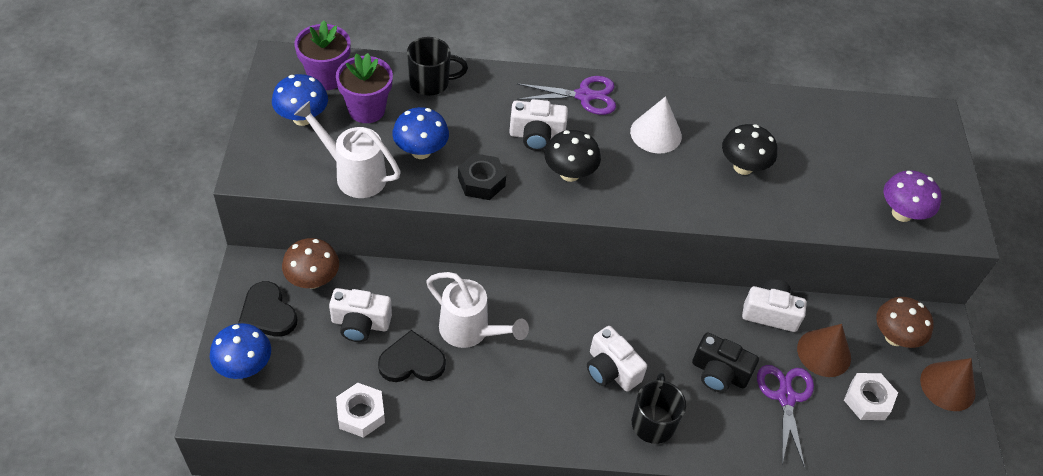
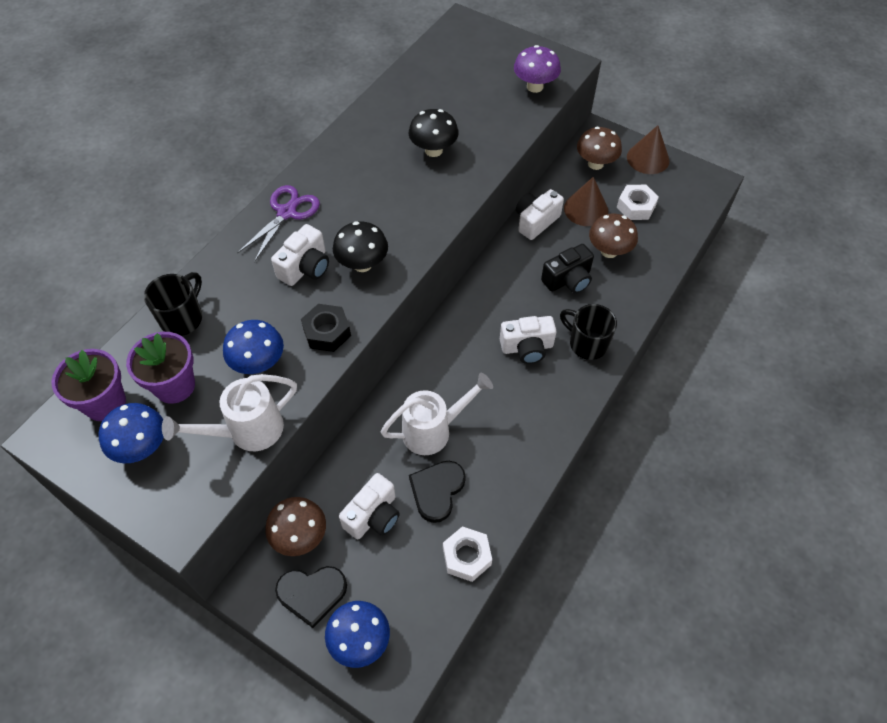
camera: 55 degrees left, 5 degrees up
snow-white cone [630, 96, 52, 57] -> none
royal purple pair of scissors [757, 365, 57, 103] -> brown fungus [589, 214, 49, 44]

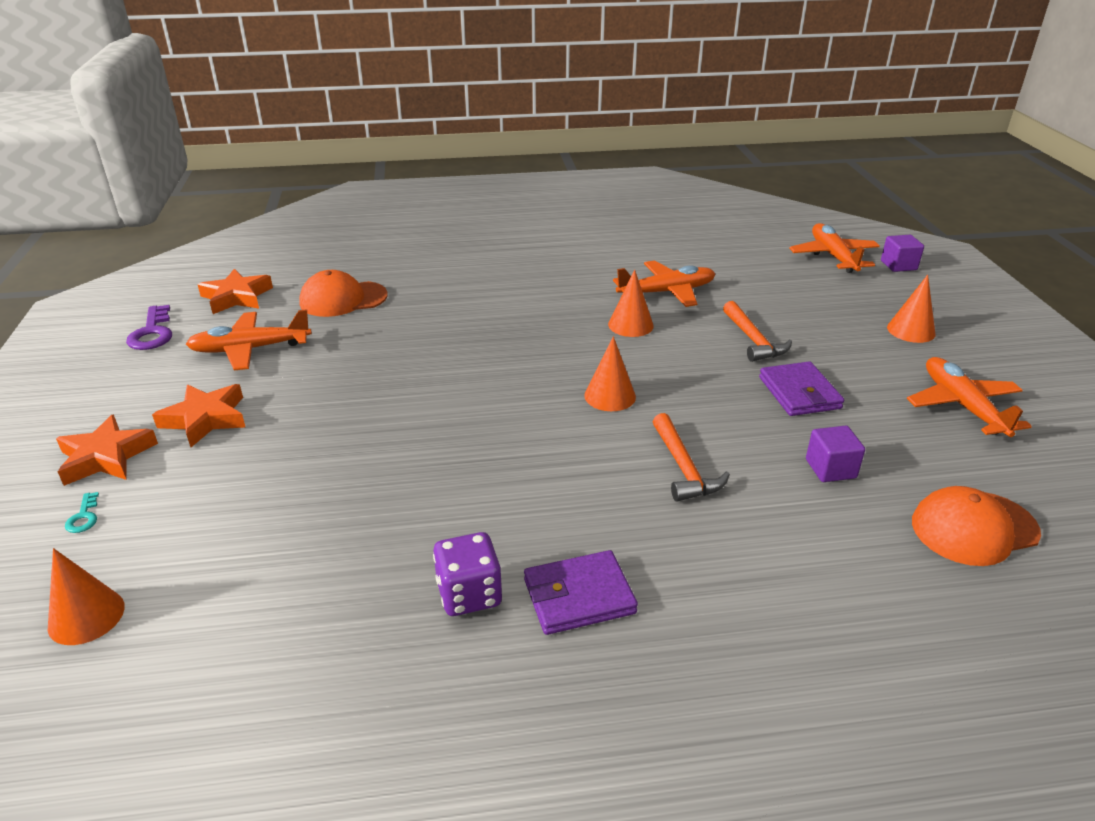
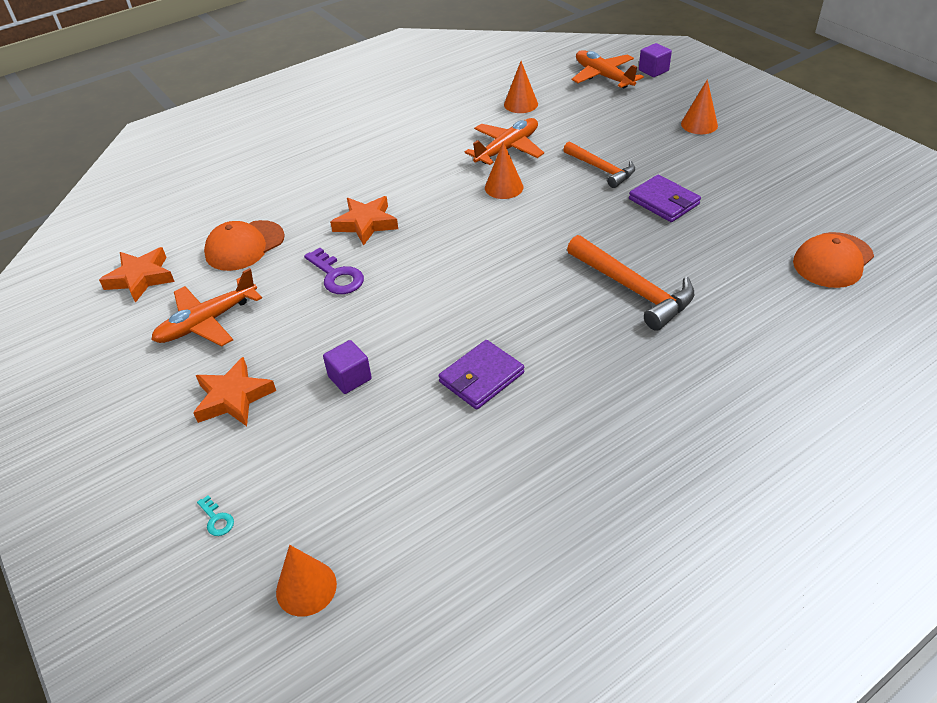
camera: 25 degrees left, 10 degrees up
orange star shape [56, 415, 102, 71] -> orange star shape [330, 196, 68, 50], shifted
royal purple key [126, 305, 46, 45] -> royal purple key [304, 248, 60, 46], shifted
royal purple game die [433, 532, 69, 84] -> none
royal purple billfold [524, 550, 114, 85] -> royal purple billfold [439, 340, 85, 70], shifted
orange cone [584, 336, 52, 75] -> orange cone [504, 61, 34, 52], shifted
orange hammer [652, 413, 78, 89] -> orange hammer [567, 235, 127, 96], x1.50
royal purple cube [806, 426, 59, 56] -> royal purple cube [323, 340, 49, 54], shifted
orange toy plane [907, 357, 125, 80] -> none

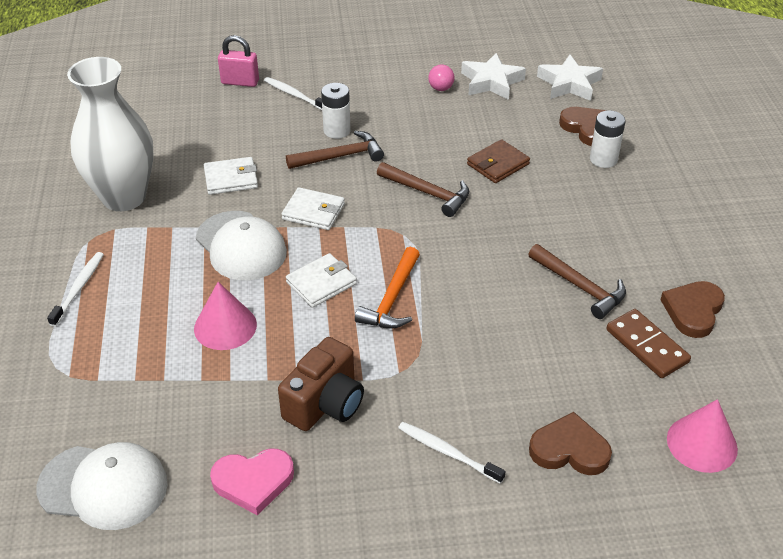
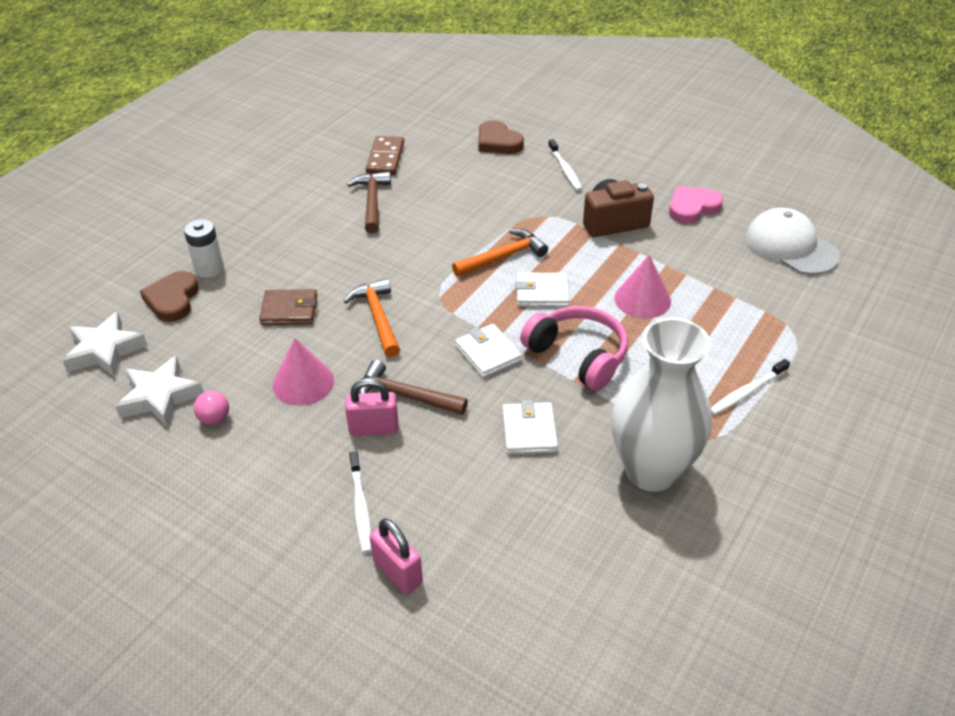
camera: 140 degrees left, 0 degrees up
snow-white baseball cap [196, 211, 91, 69] -> rosy headphones [520, 306, 108, 85]
snow-white billfold [204, 157, 54, 38] -> snow-white billfold [502, 400, 56, 54], 60 degrees clockwise
rosy love heart [210, 448, 84, 67] -> rosy love heart [669, 186, 54, 38], 60 degrees counterclockwise
snow-white battery [321, 83, 30, 56] -> rosy padlock [345, 378, 53, 58]
brown hammer [377, 162, 92, 55] -> orange hammer [343, 278, 57, 79]
brown love heart [661, 281, 64, 57] -> none
rosy cone [667, 399, 71, 74] -> rosy cone [273, 338, 61, 68], shifted

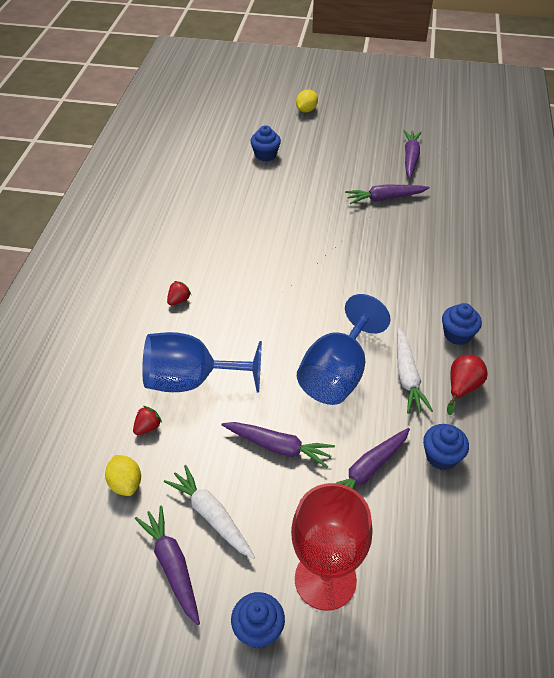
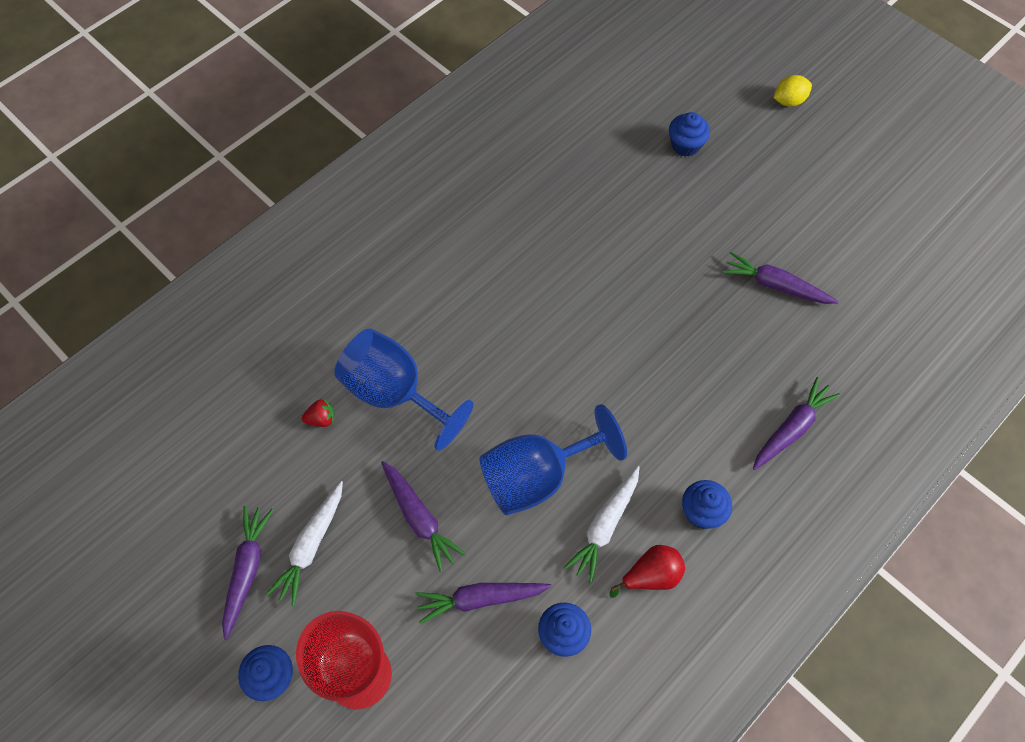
camera: 35 degrees right, 15 degrees up
yellow citrus fruit [105, 455, 36, 41] -> none
snow-white root vegetable [164, 465, 91, 94] -> snow-white root vegetable [266, 481, 77, 125], 150 degrees counterclockwise
red berry [167, 281, 24, 24] -> none
royal purple root vegetable [403, 130, 19, 48] -> royal purple root vegetable [753, 377, 87, 93], shifted

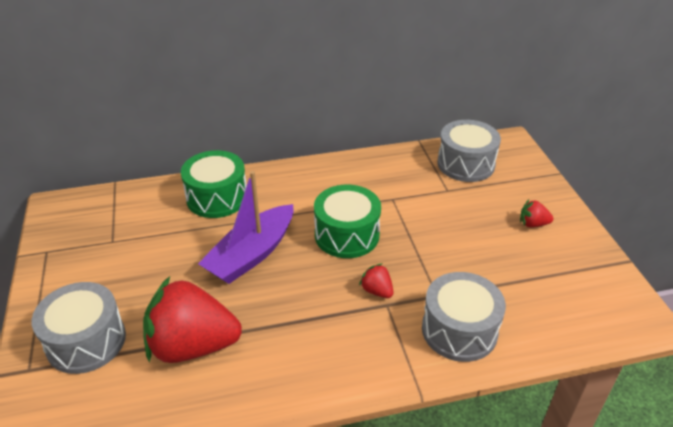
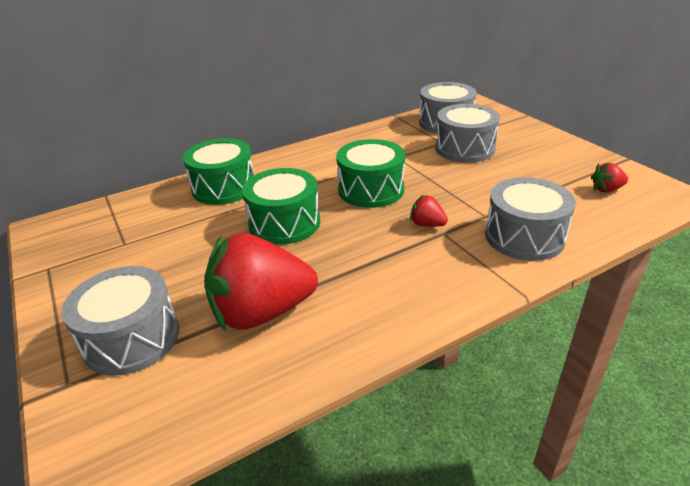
camera: 15 degrees left, 5 degrees down
royal purple sailboat [198, 171, 96, 113] -> emerald snare drum [242, 168, 78, 77]
red berry [520, 200, 34, 27] -> red berry [591, 163, 37, 29], shifted
none -> grey snare drum [435, 104, 65, 59]

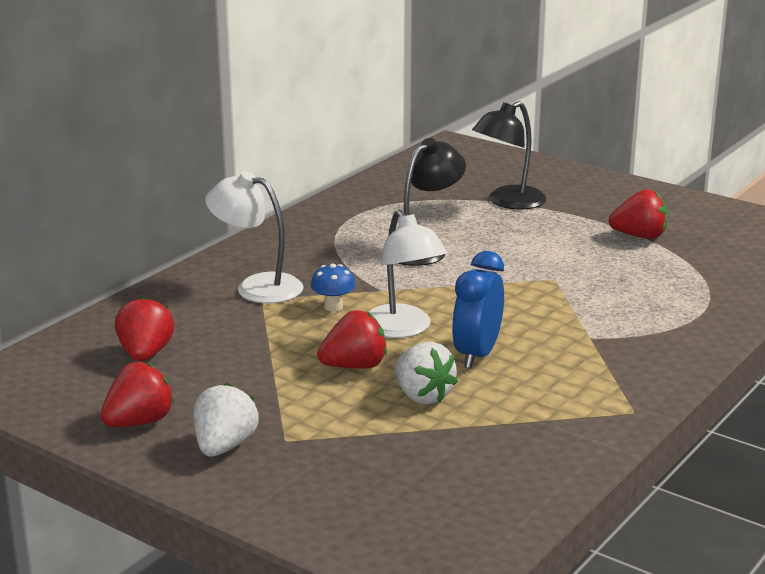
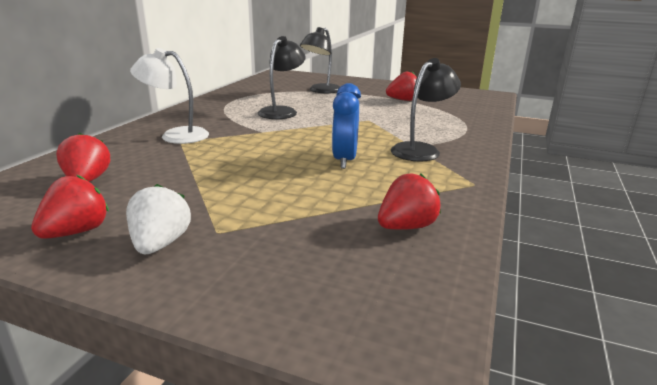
camera: 15 degrees left, 0 degrees up
cobalt fungus [311, 263, 45, 48] -> none
red berry [317, 310, 70, 59] -> red berry [378, 173, 63, 57], shifted
snow-white reading lamp [369, 210, 78, 128] -> none
snow-white berry [395, 342, 63, 63] -> none
none -> ebony reading lamp [391, 58, 70, 104]

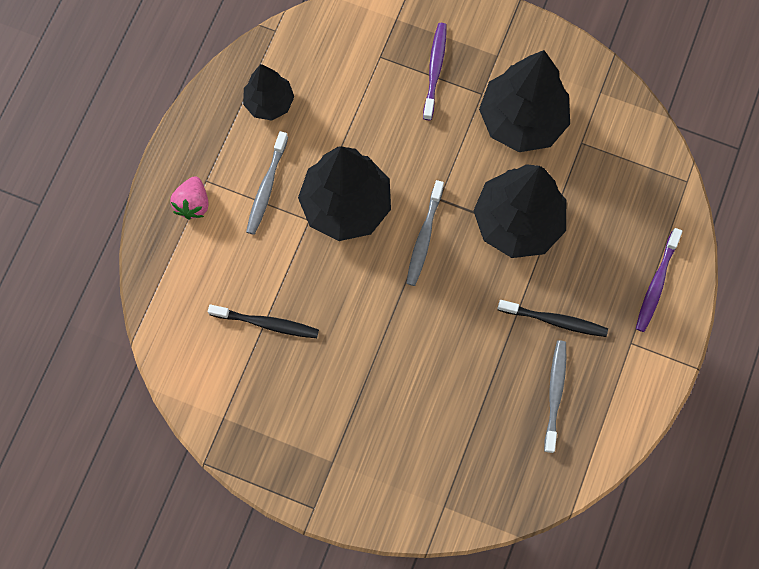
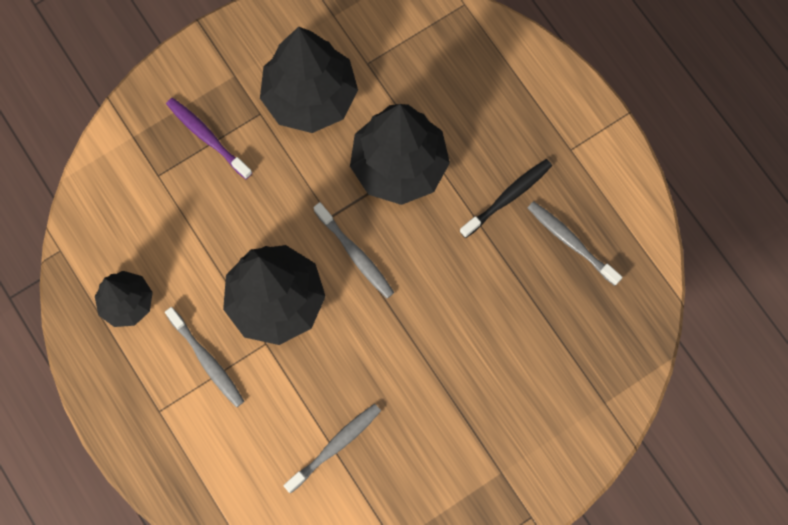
camera: 55 degrees left, 0 degrees up
rosy berry [170, 176, 38, 44] -> none
ebony tooth brush [208, 304, 111, 34] -> grey tooth brush [283, 404, 98, 89]
royal purple tooth brush [636, 228, 46, 104] -> none

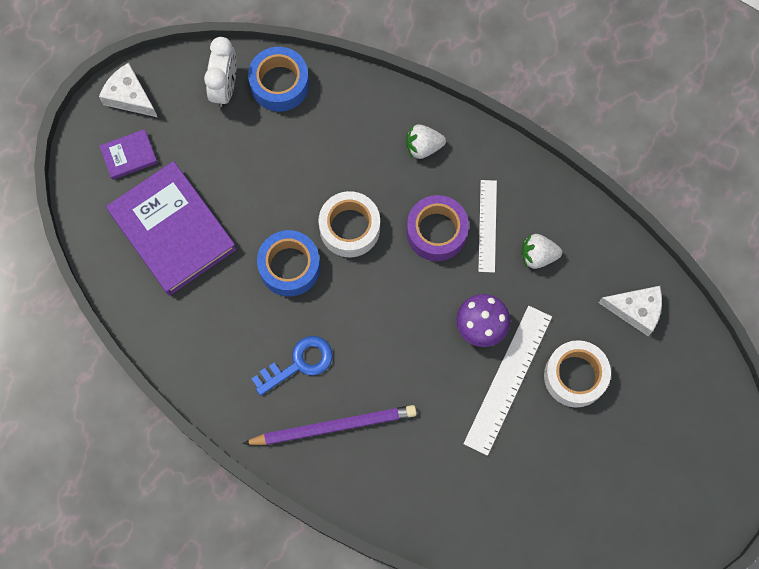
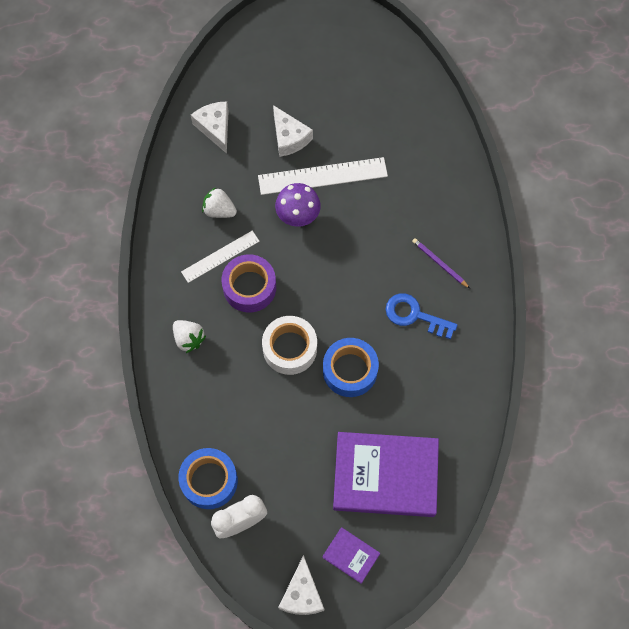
camera: 125 degrees left, 5 degrees down
royal purple hardcover [106, 161, 131, 135] -> royal purple hardcover [333, 432, 106, 85], 75 degrees clockwise
royal purple pencil [242, 405, 175, 40] -> royal purple pencil [412, 238, 58, 50], x0.52
snow-white berry [522, 234, 40, 35] -> snow-white berry [202, 187, 35, 31], 150 degrees clockwise
snow-white sticky tape [544, 340, 67, 68] -> snow-white piece of cheese [273, 105, 40, 52]

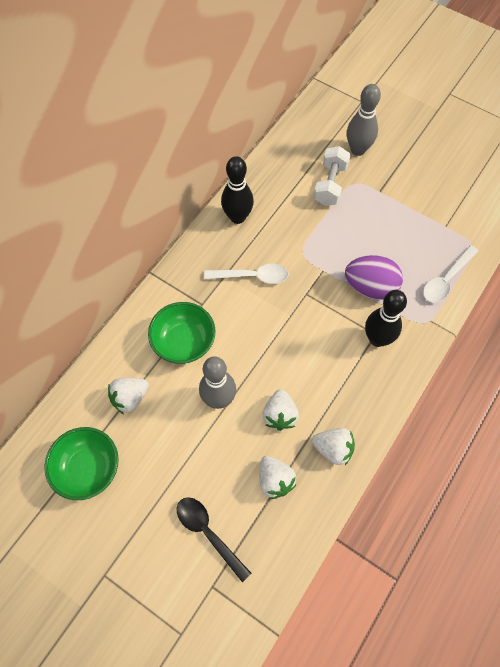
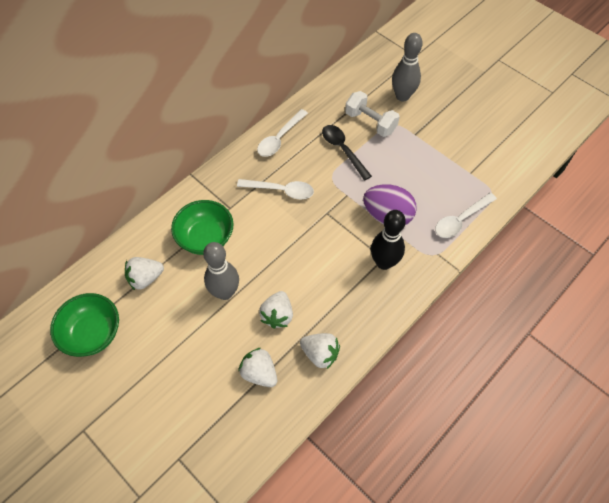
camera: 10 degrees right, 5 degrees down
ebony spoon [177, 497, 75, 85] -> ebony spoon [322, 125, 50, 55], shifted
ebony skittle [221, 156, 33, 68] -> snow-white spoon [257, 109, 51, 48]
snow-white berry [260, 456, 37, 43] -> snow-white berry [238, 348, 39, 39], 150 degrees clockwise
snow-white hand weight [314, 146, 37, 60] -> snow-white hand weight [345, 91, 55, 46], 75 degrees counterclockwise

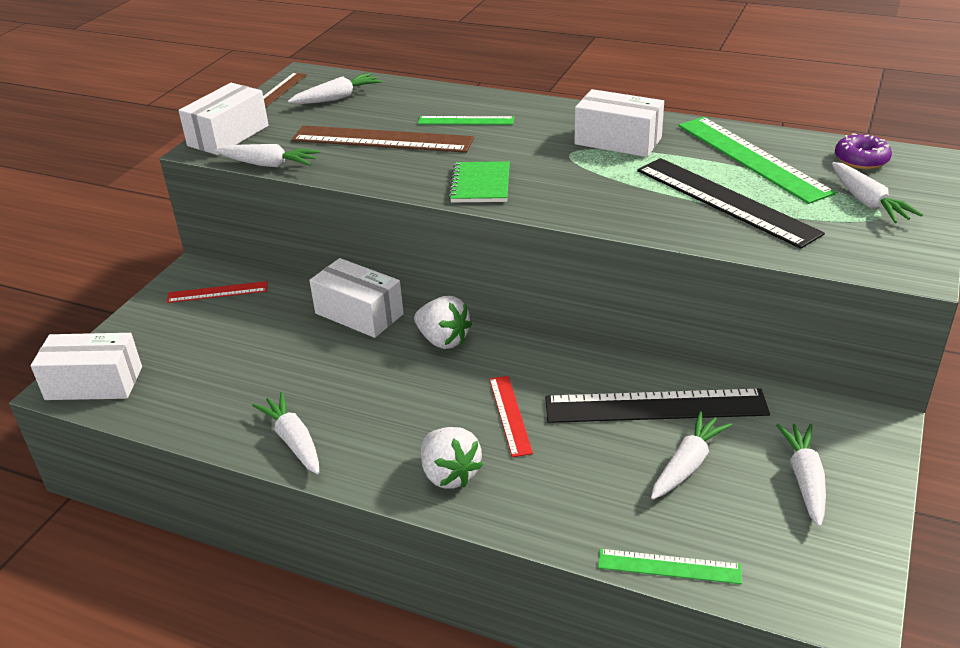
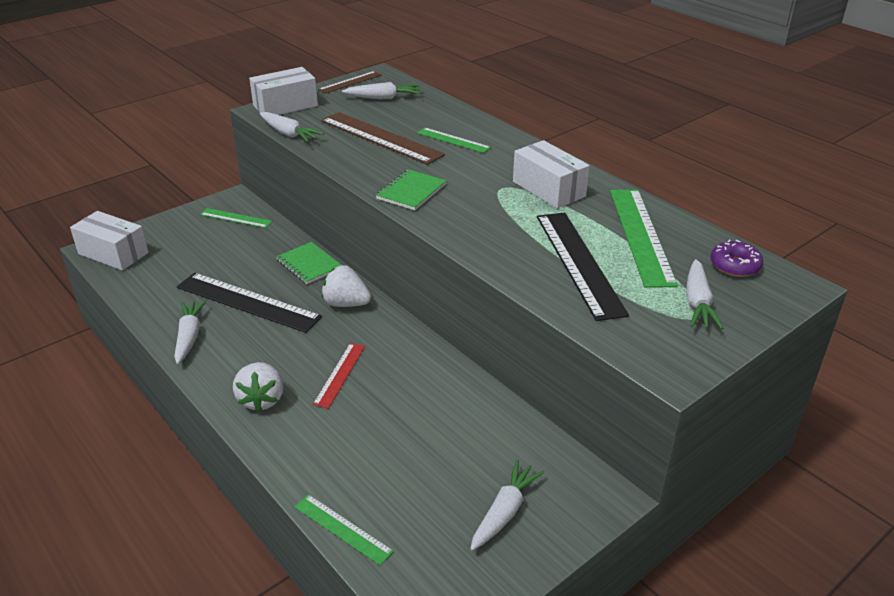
camera: 25 degrees right, 0 degrees up
red straightedge [167, 281, 101, 22] -> emerald straightedge [200, 208, 72, 20]
snow-white package [309, 258, 95, 80] -> emerald notepad [276, 242, 66, 42]
snow-white berry [414, 296, 58, 53] -> snow-white berry [321, 265, 50, 42], 135 degrees clockwise
ebony straightedge [545, 389, 225, 34] -> ebony straightedge [177, 273, 145, 60], shifted
snow-white root vegetable [651, 411, 81, 89] -> none

